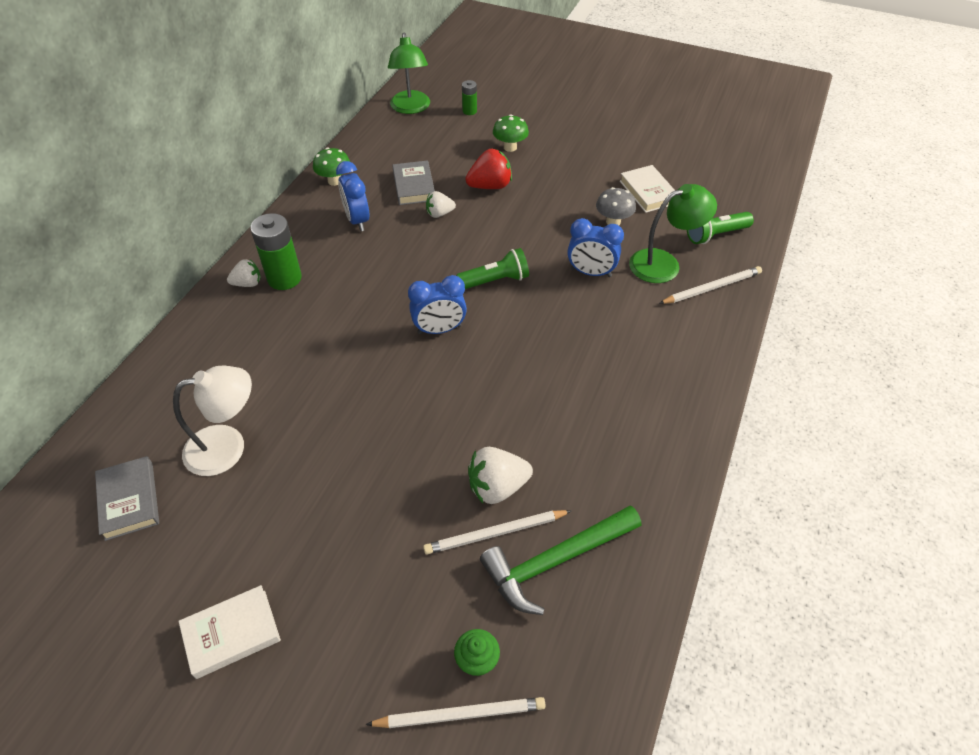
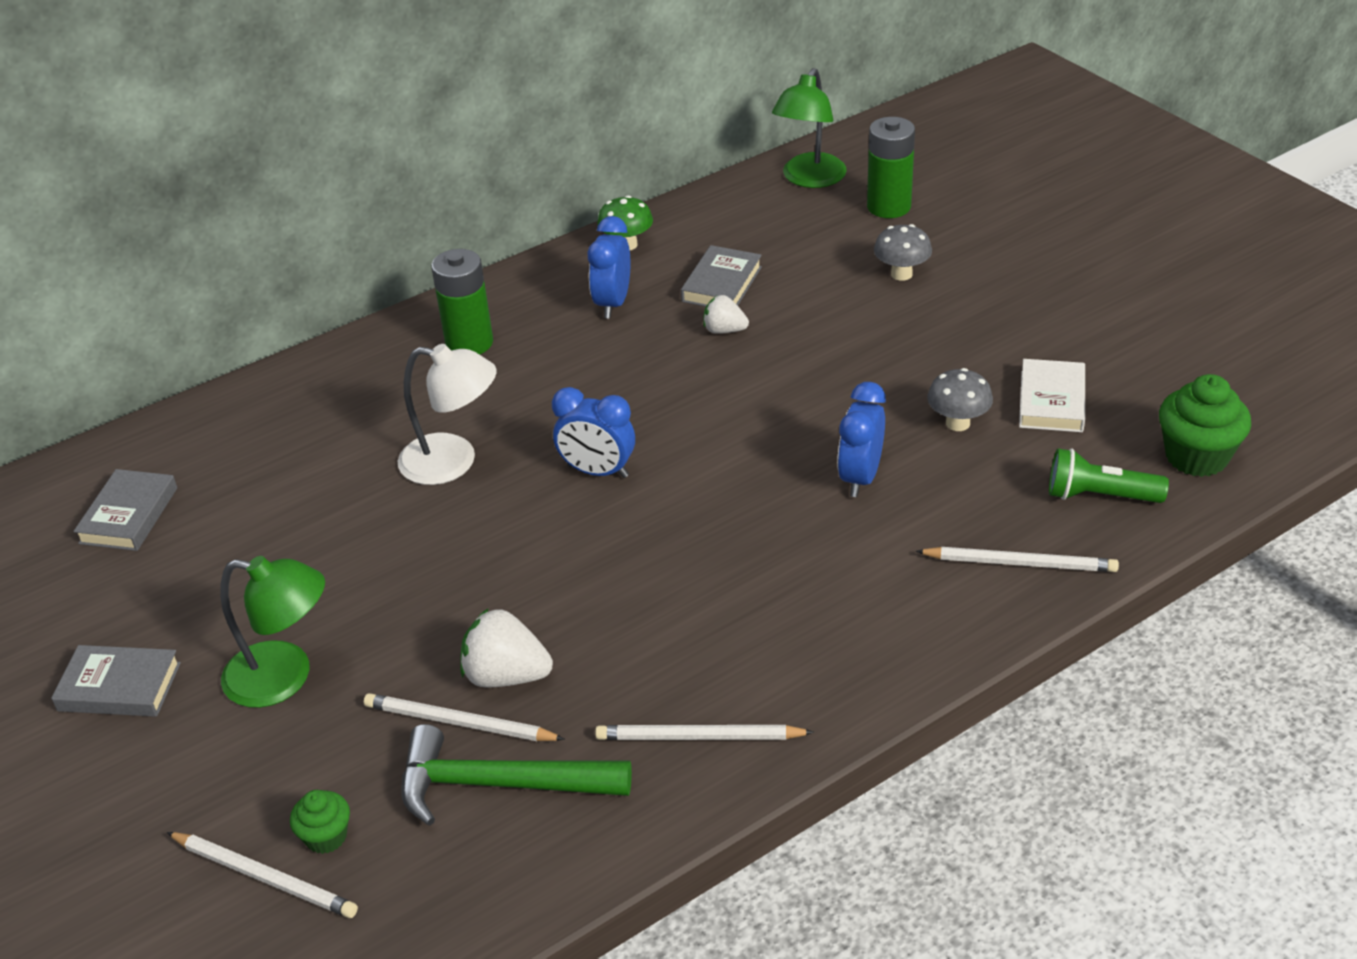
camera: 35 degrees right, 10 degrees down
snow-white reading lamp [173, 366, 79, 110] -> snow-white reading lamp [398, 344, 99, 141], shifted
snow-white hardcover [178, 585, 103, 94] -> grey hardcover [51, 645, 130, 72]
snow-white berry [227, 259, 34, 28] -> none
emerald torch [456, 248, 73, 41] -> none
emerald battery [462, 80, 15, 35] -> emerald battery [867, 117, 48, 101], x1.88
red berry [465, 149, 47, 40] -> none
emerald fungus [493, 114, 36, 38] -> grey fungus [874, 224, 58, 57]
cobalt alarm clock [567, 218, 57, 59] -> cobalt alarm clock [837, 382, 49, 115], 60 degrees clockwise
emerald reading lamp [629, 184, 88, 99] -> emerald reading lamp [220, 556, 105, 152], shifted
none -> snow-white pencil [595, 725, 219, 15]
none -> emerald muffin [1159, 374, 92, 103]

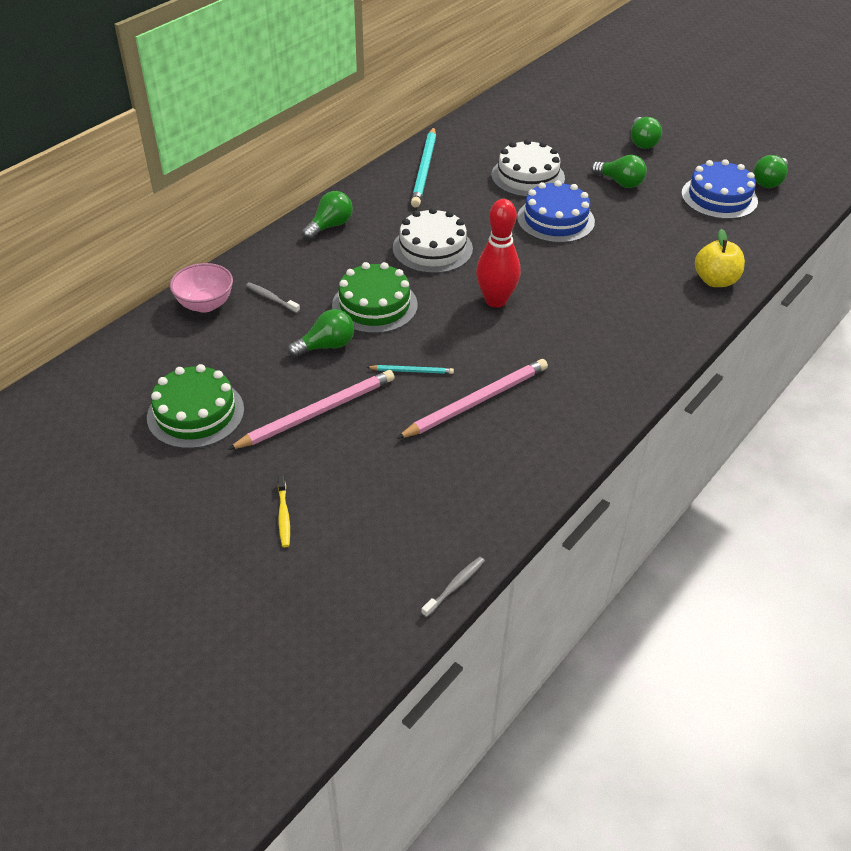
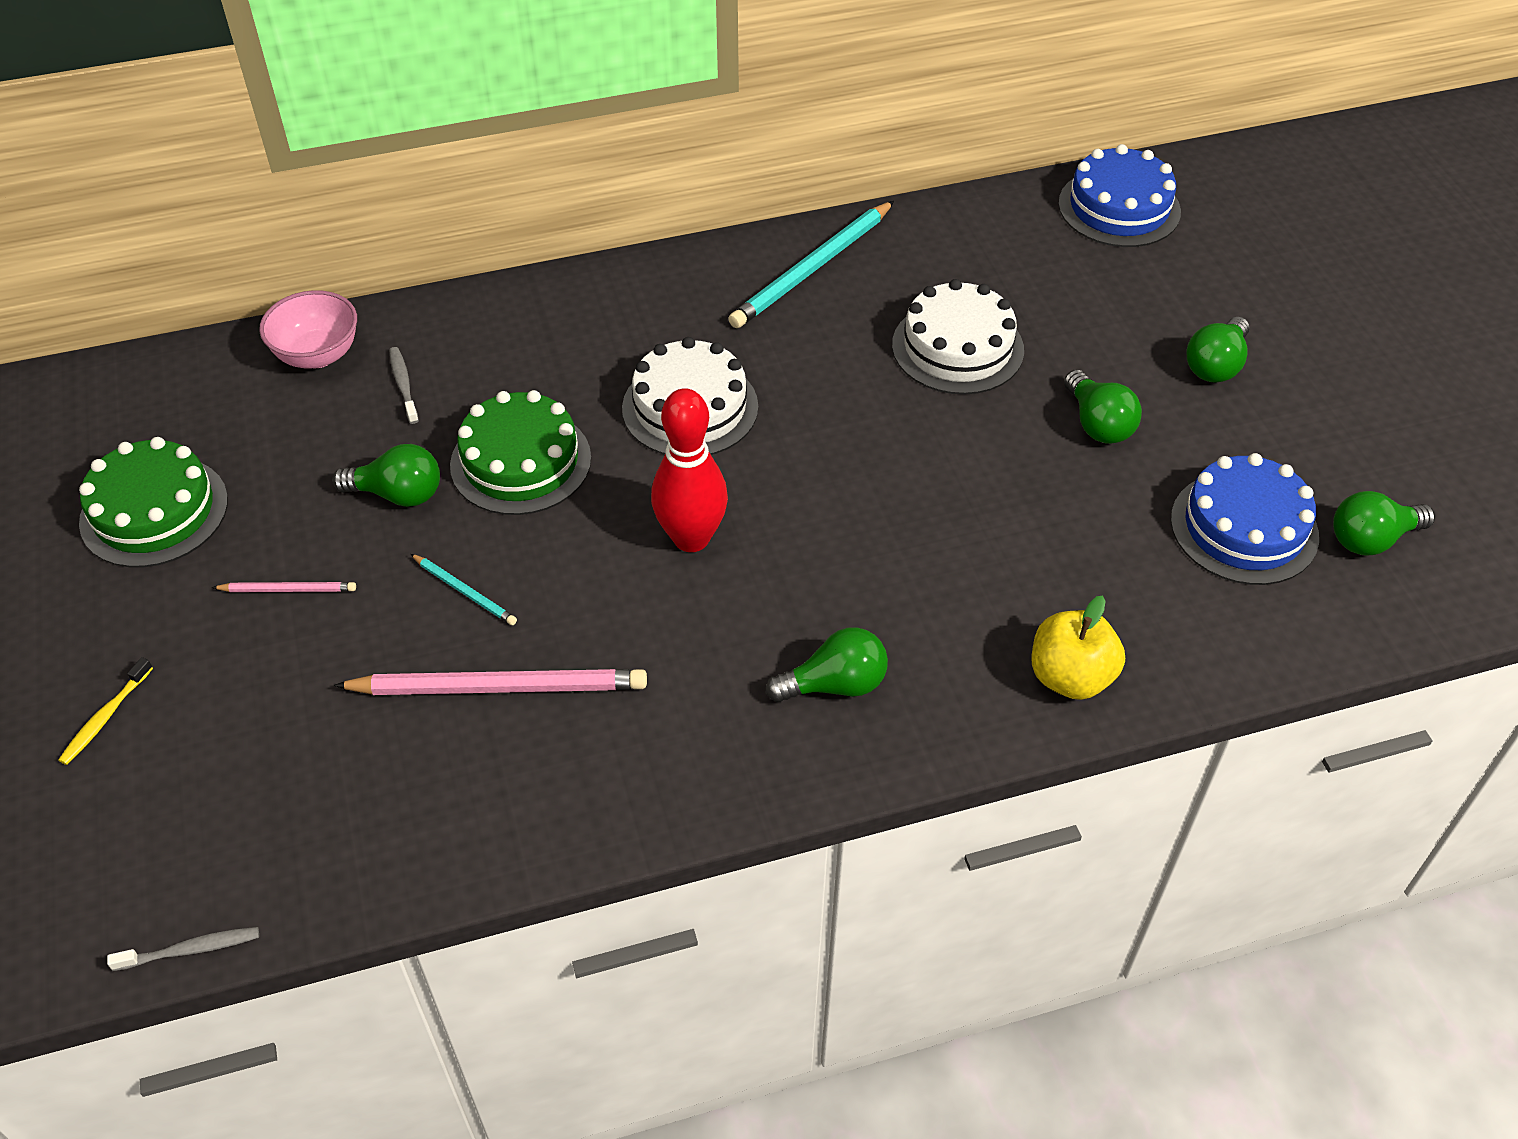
camera: 35 degrees right, 5 degrees up
rosy pencil [227, 370, 168, 80] -> rosy pencil [212, 582, 144, 10], x0.48
emerald lightbulb [302, 191, 51, 49] -> emerald lightbulb [766, 627, 122, 75], shifted
cobalt layer cake [517, 180, 78, 63] -> cobalt layer cake [1058, 144, 123, 103], shifted

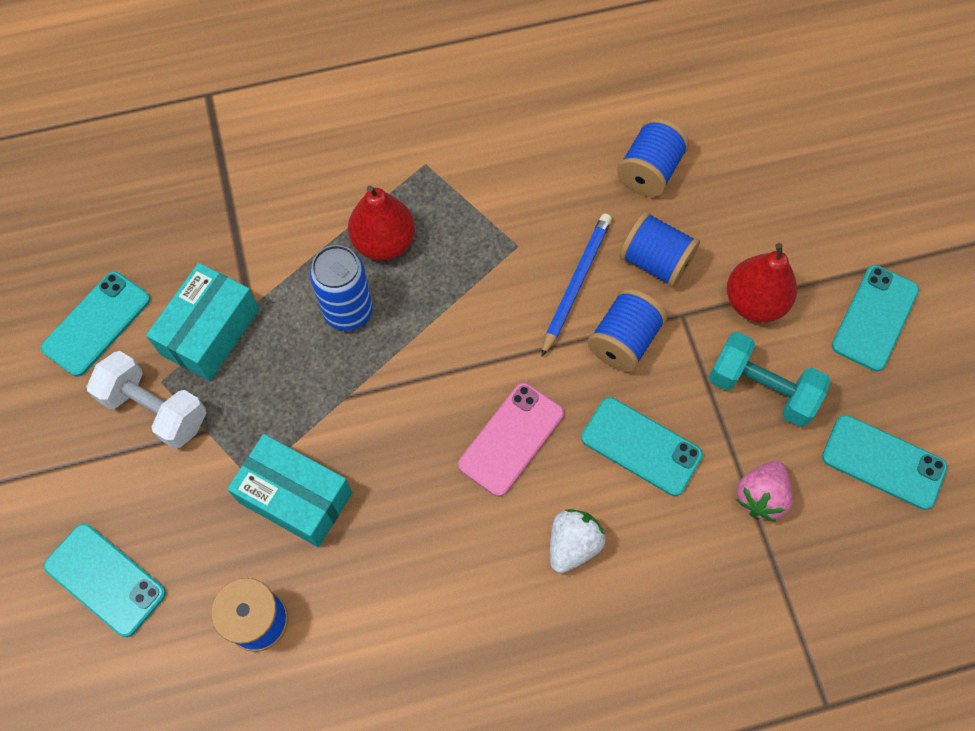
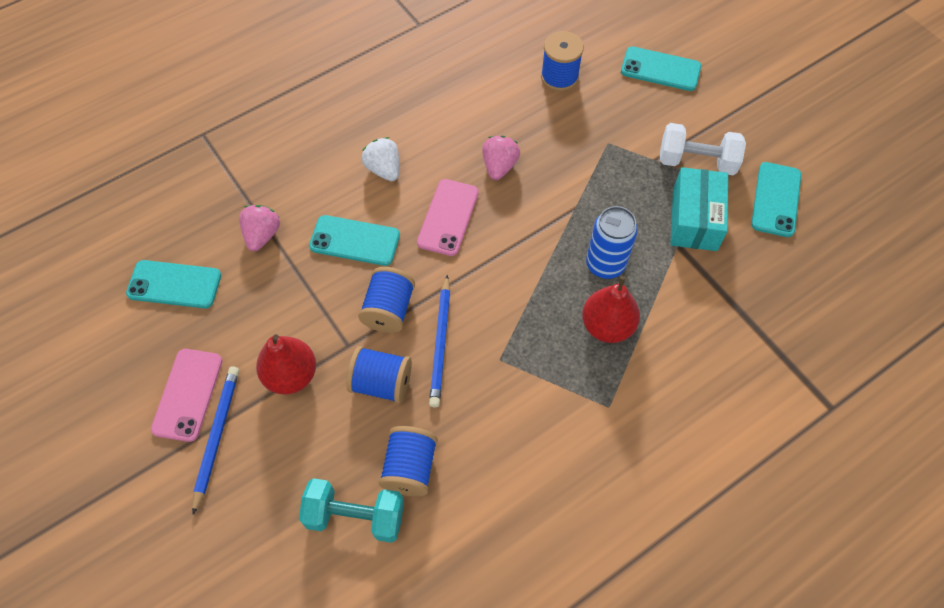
camera: 160 degrees right, 5 degrees down
aqua package [227, 434, 125, 113] -> none
snow-white berry [550, 509, 55, 64] -> snow-white berry [362, 137, 37, 44], 135 degrees clockwise
aqua hand weight [709, 332, 122, 95] -> aqua hand weight [299, 478, 105, 65], shifted
aqua mobile phone [832, 265, 87, 106] -> rosy mobile phone [151, 349, 72, 93]
none -> cobalt pencil [192, 366, 47, 149]
none -> rosy berry [482, 136, 38, 44]

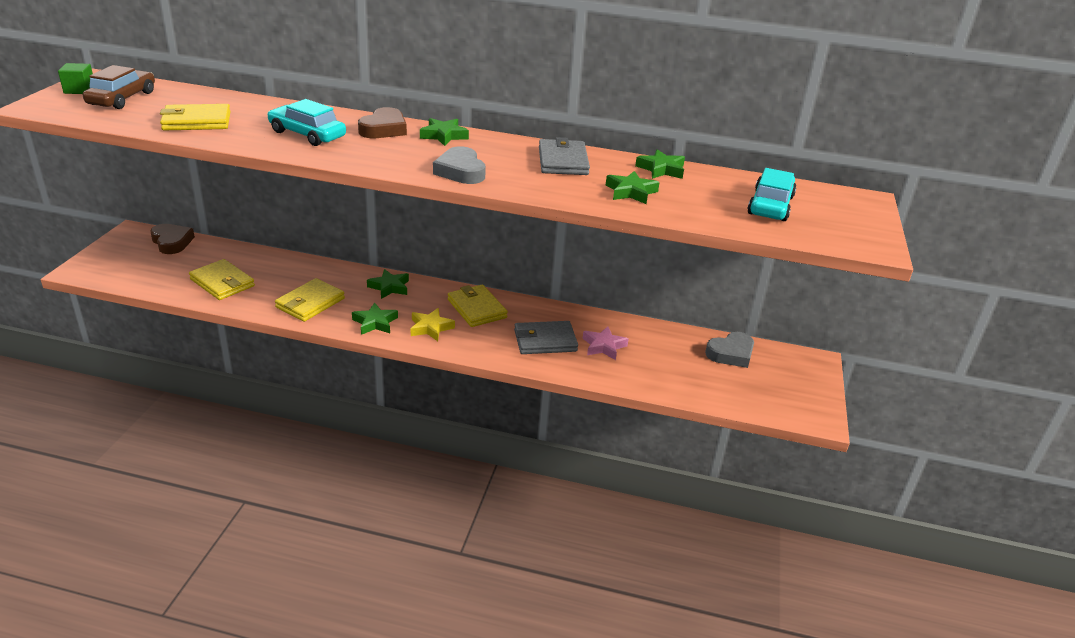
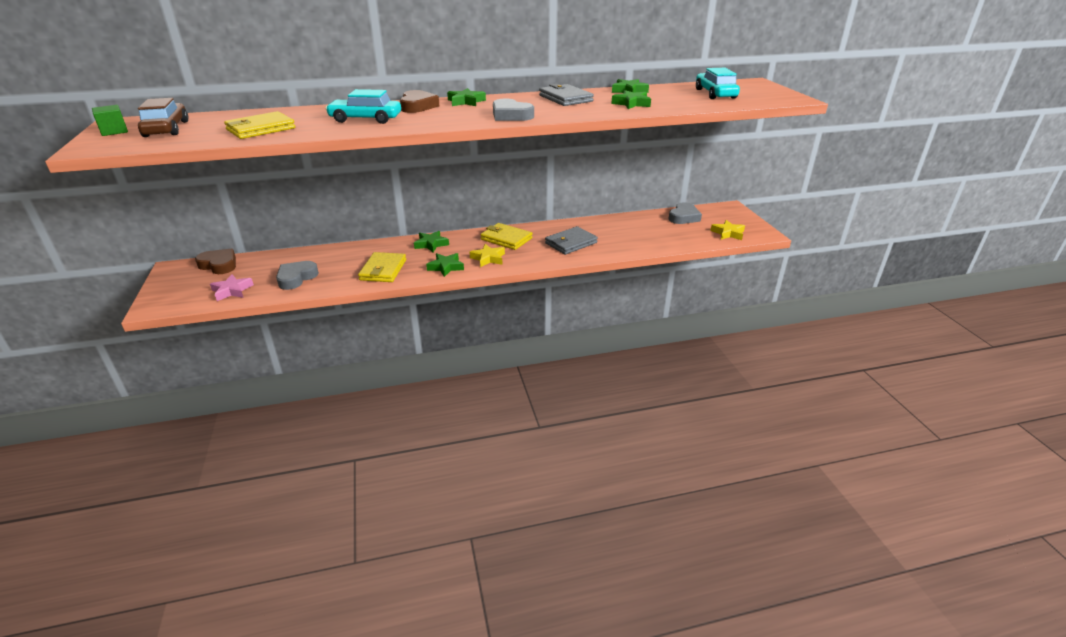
camera: 25 degrees left, 0 degrees up
yellow billfold [189, 259, 66, 41] -> grey love heart [276, 261, 43, 29]
rosy star shape [583, 326, 46, 34] -> rosy star shape [210, 274, 44, 27], shifted
none -> yellow star shape [710, 220, 35, 20]

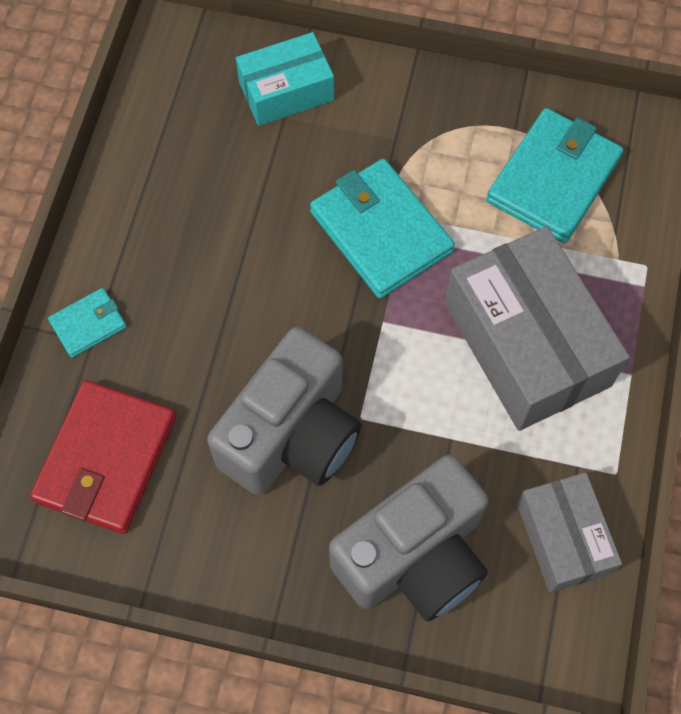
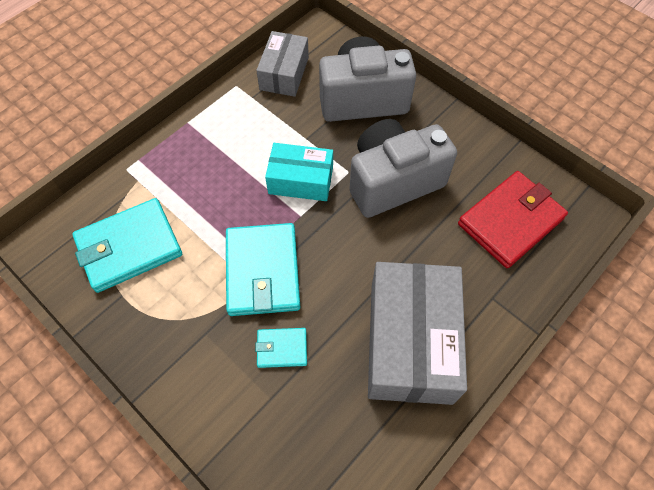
camera: 150 degrees left, 5 degrees down
aqua billfold [48, 288, 79, 70] -> aqua billfold [255, 328, 52, 40], shifted
aqua package [236, 32, 98, 94] -> aqua package [265, 143, 68, 58], shifted
grey package [445, 226, 185, 205] -> grey package [368, 262, 99, 143], shifted

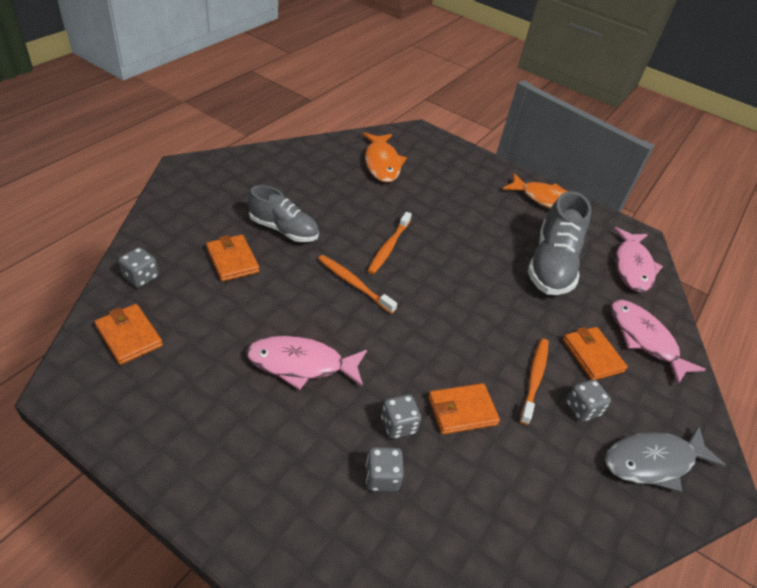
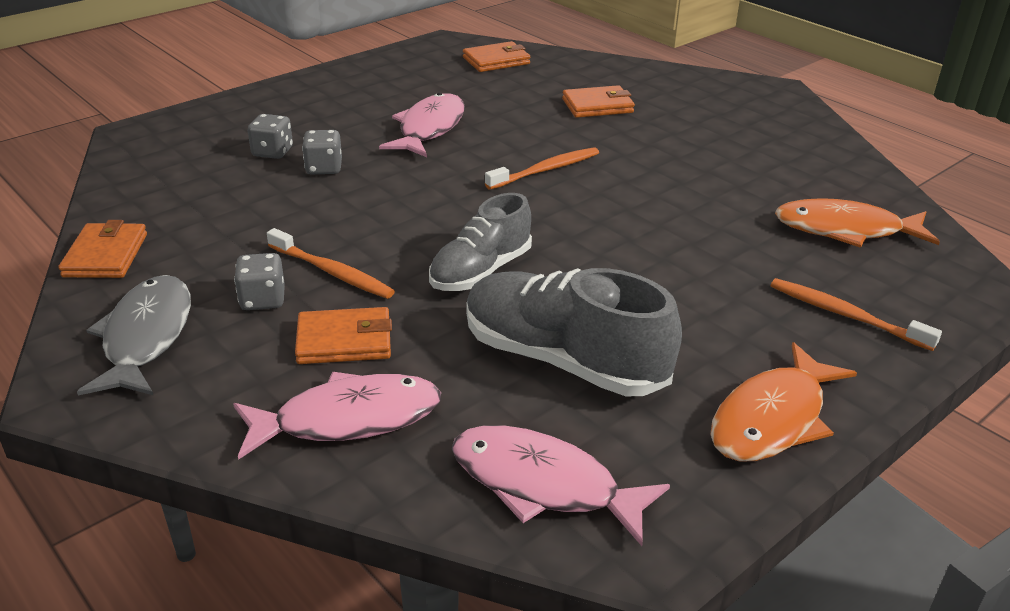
camera: 110 degrees right, 10 degrees down
grey game die [118, 247, 40, 41] -> none
grey sneaker [248, 185, 71, 57] -> grey sneaker [429, 193, 103, 98], shifted
orange tooth brush [368, 212, 44, 62] -> orange tooth brush [771, 278, 171, 73], shifted
orange billfold [428, 383, 72, 51] -> orange billfold [58, 220, 89, 58], shifted

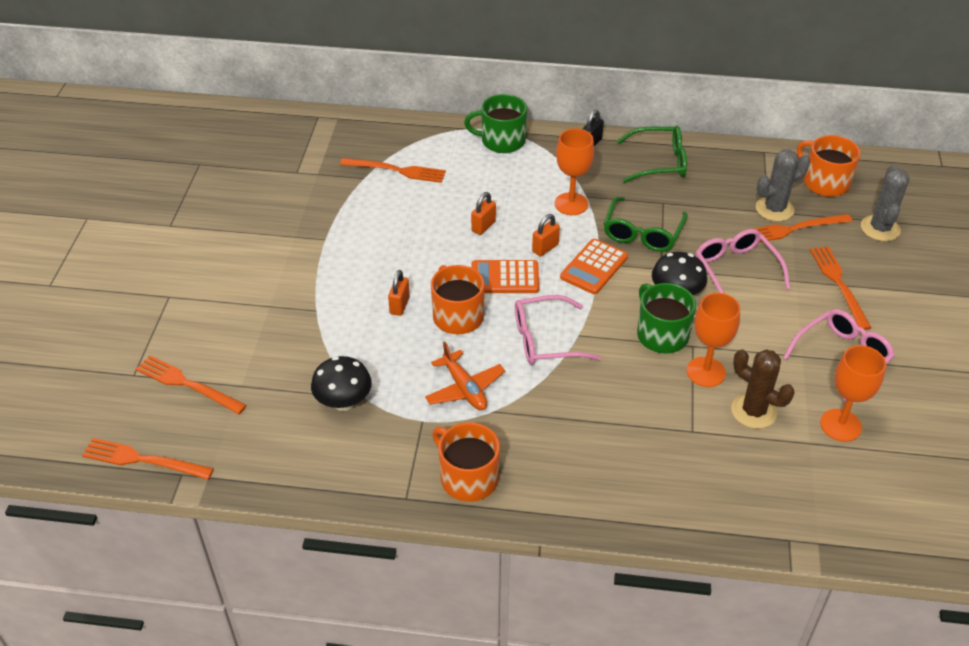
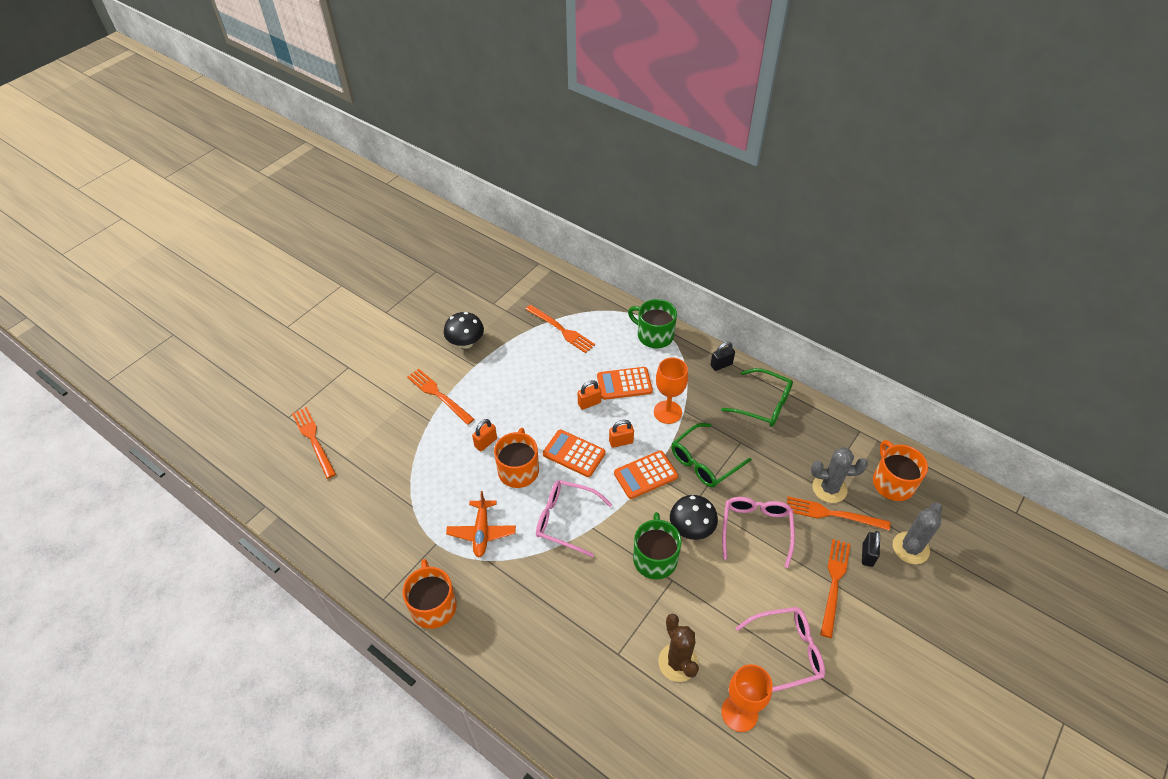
camera: 30 degrees right, 5 degrees up
orange dinner fork [82, 438, 132, 42] -> orange dinner fork [407, 369, 67, 56], shifted
ebony fungus [311, 356, 61, 55] -> ebony fungus [444, 312, 40, 37], shifted
orange chalice [686, 293, 54, 94] -> none
none -> orange pocket calculator [597, 367, 56, 33]
none -> ebony padlock [862, 531, 18, 36]

